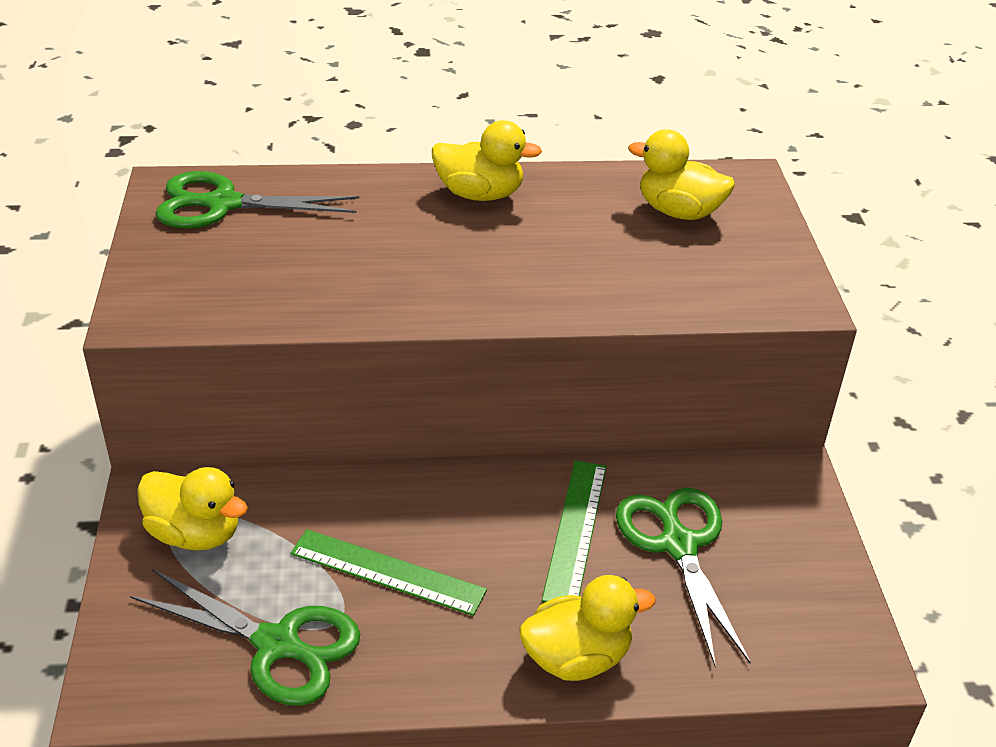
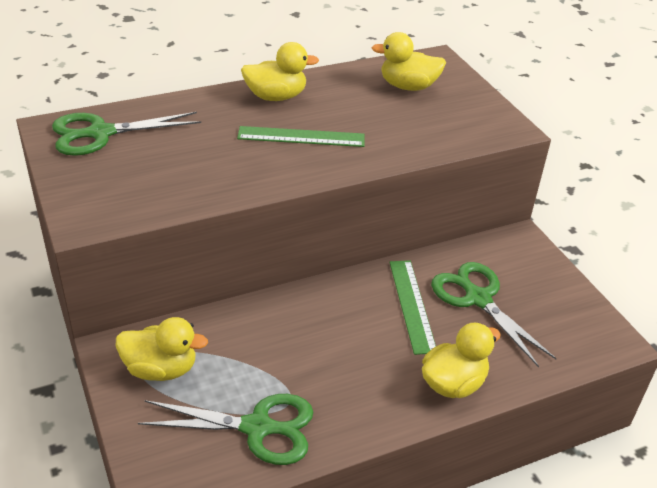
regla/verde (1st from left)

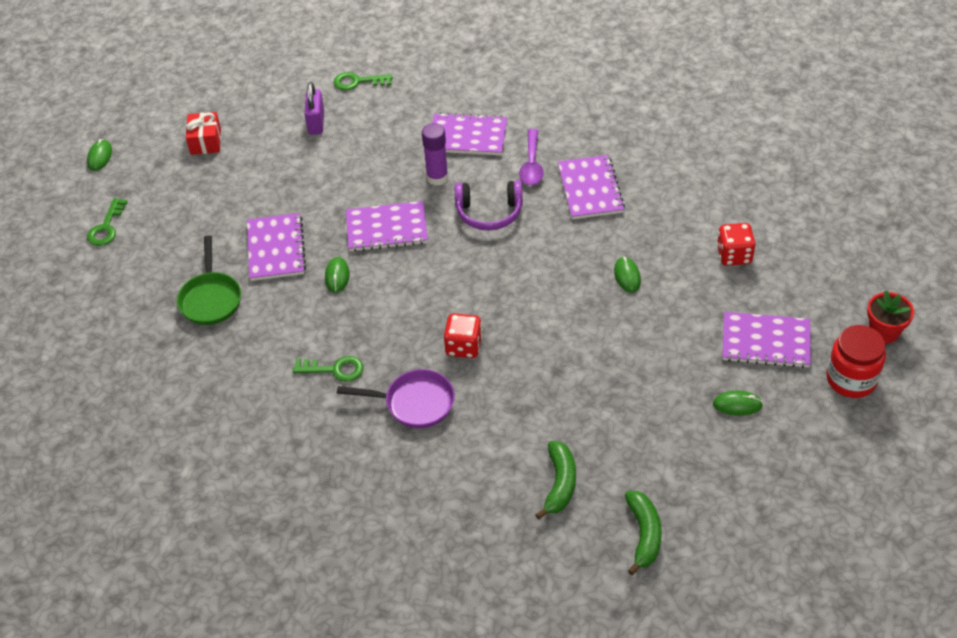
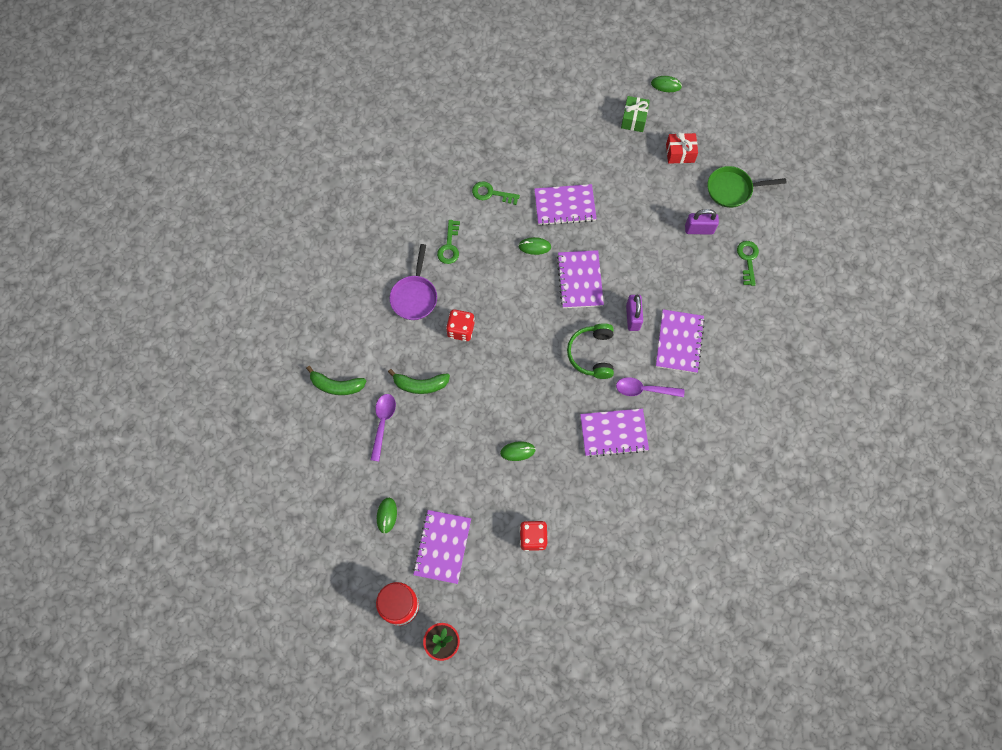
cuchara/morado (1st from left)
regalo/verde
llave/verde (2nd from left)
sartén/verde
plátano/verde (2nd from left)
candado/morado (1st from left)
auriculares/verde

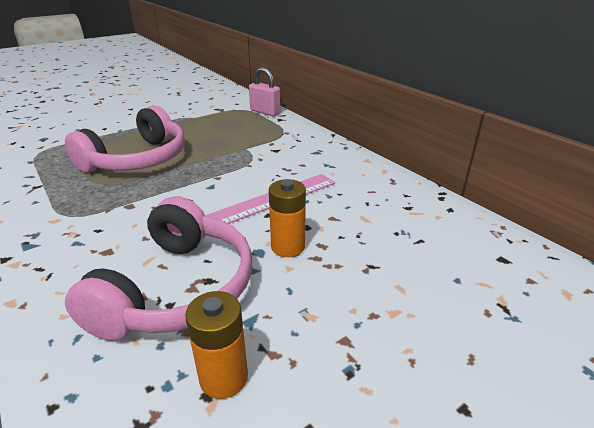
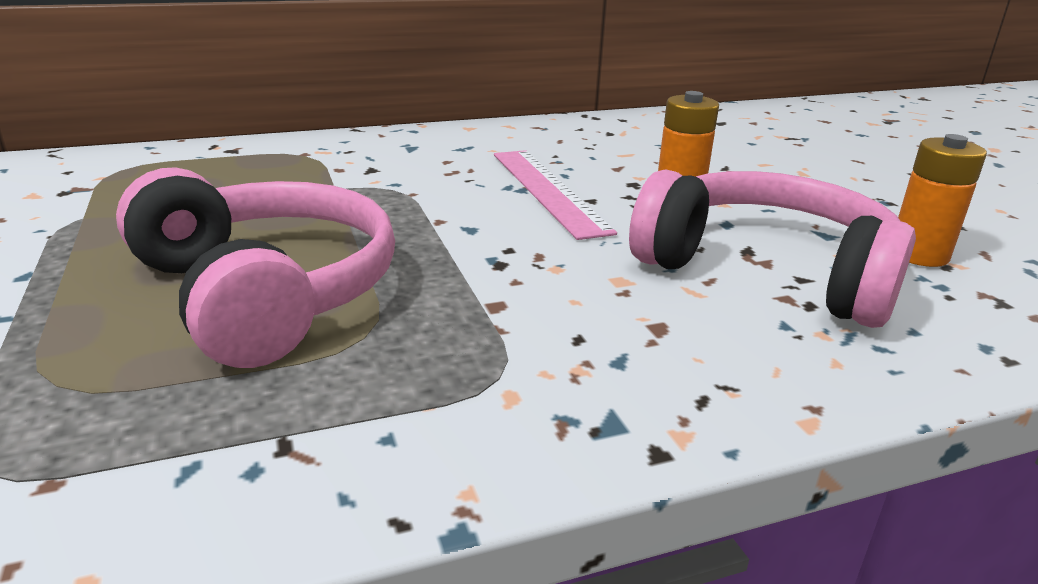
candado/rosa

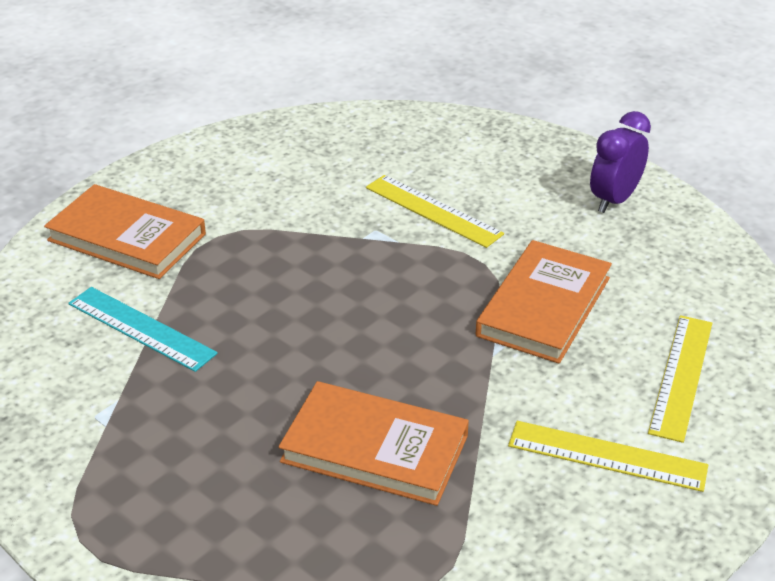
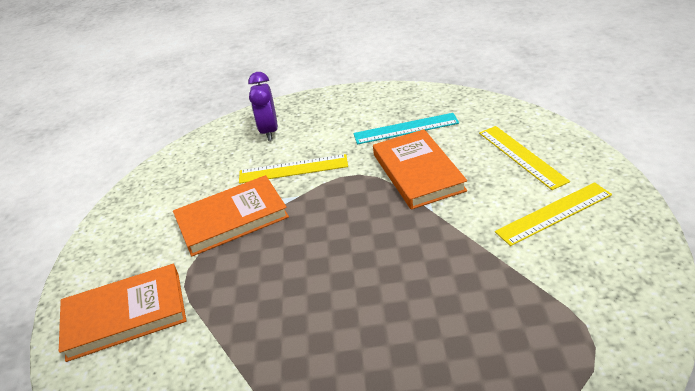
regla/turquesa
libro/naranja (2nd from left)
despertador/morado

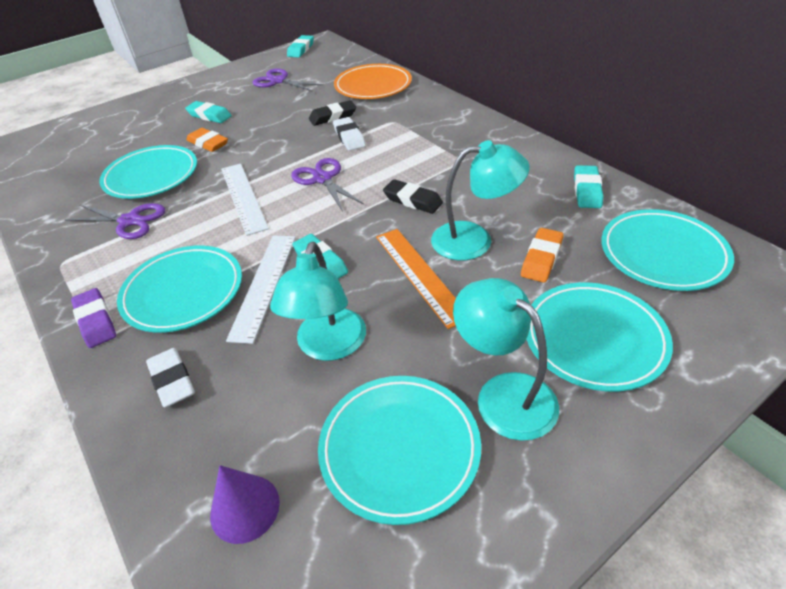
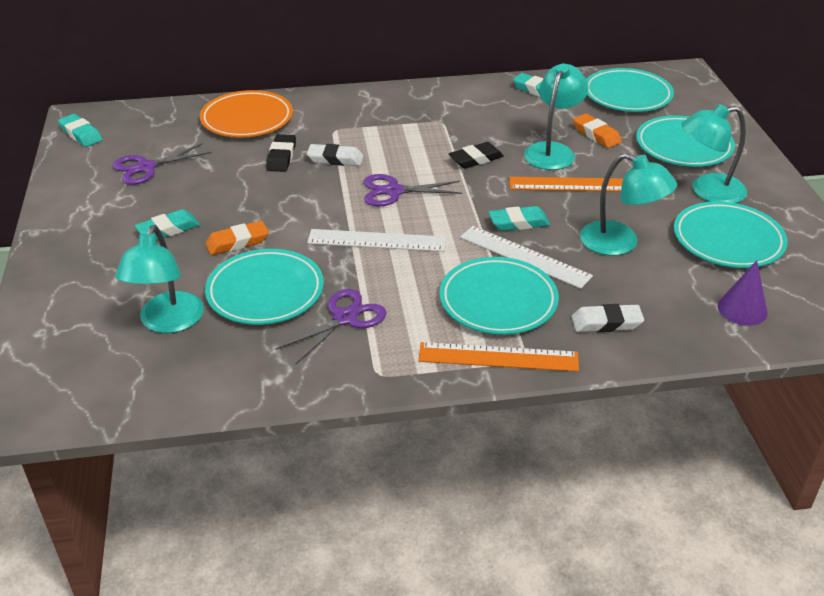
lámpara/turquesa (1st from left)
regla/naranja (1st from left)

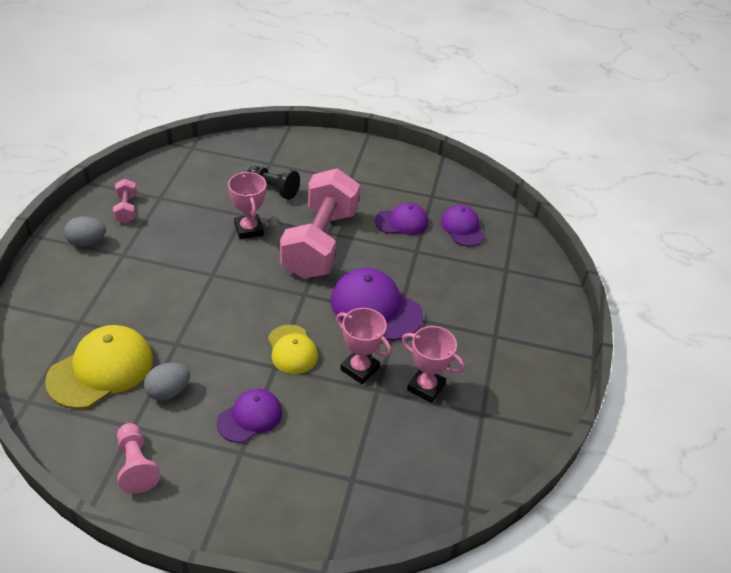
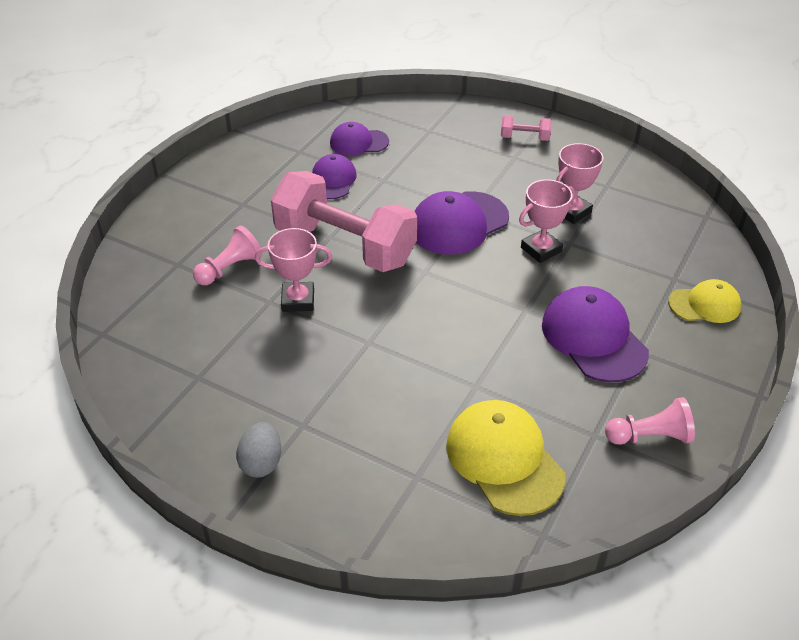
huevo/gris (2nd from left in the first image)
mancuerna/rosa (2nd from left)
gorra/amarillo (2nd from left)
peón/rosa (1st from left)
gorra/morado (4th from left)

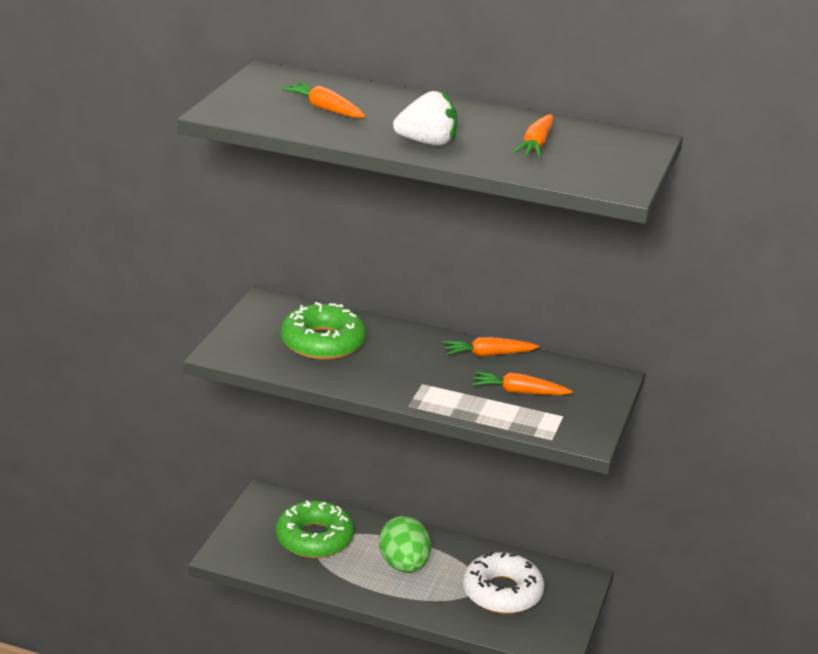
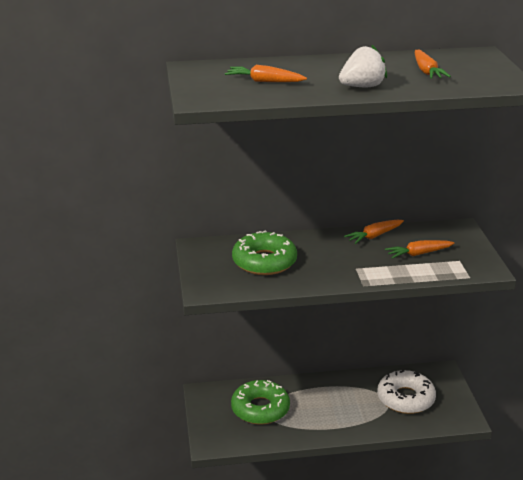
huevo/verde

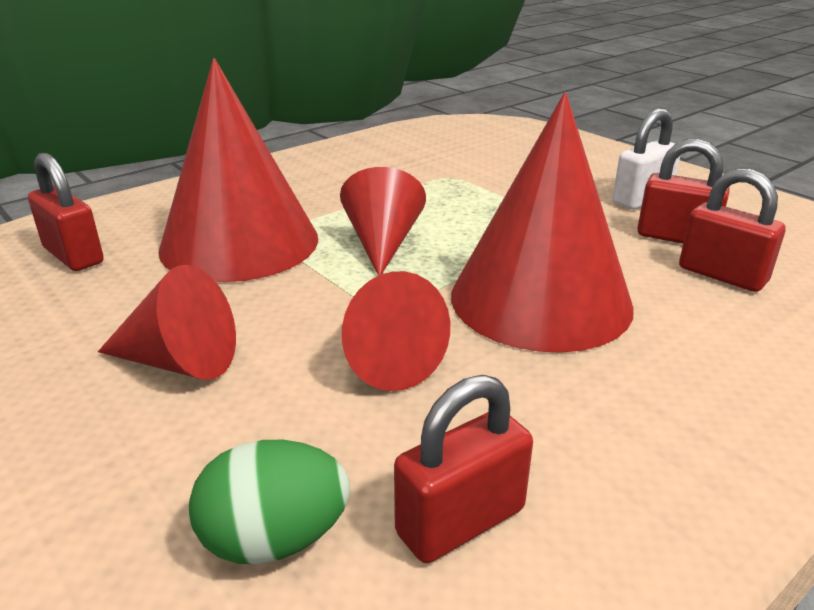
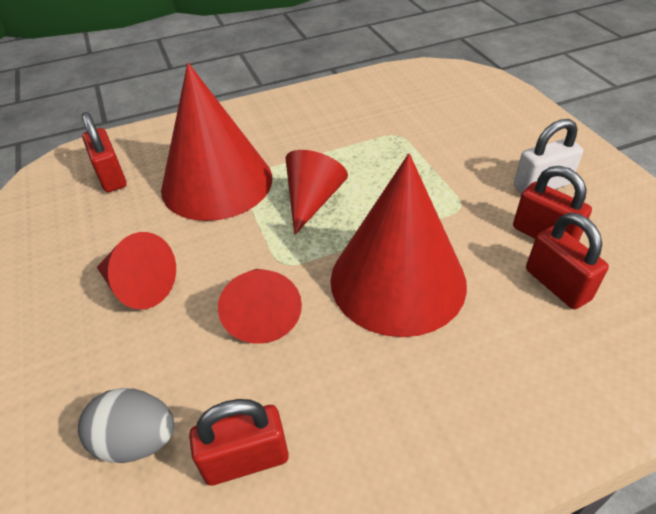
huevo/gris

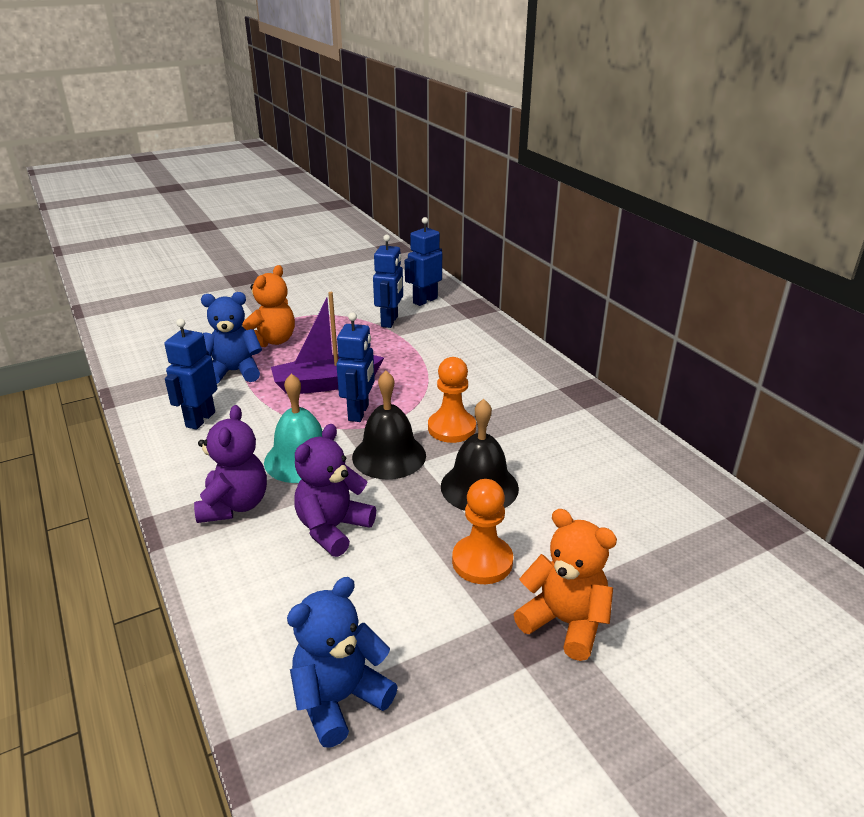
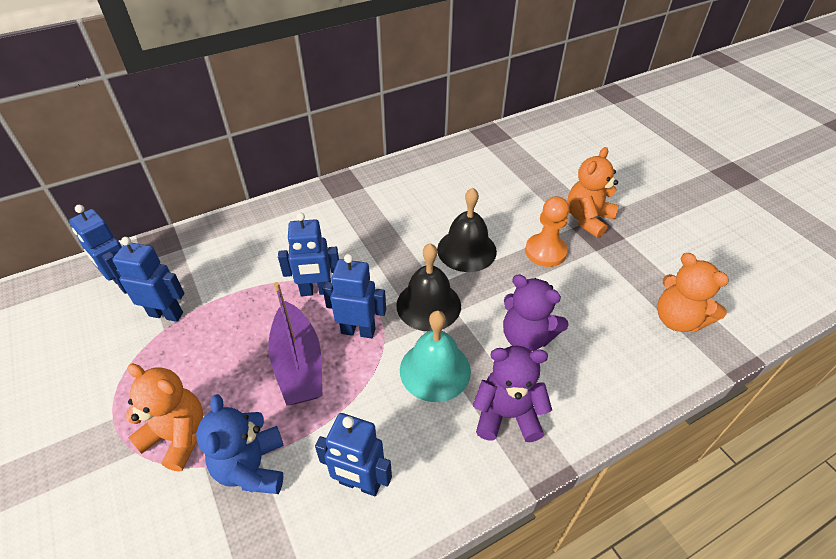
peón/naranja (1st from left in the first image)
robot/azul (3rd from left)
osito/naranja (3rd from left)

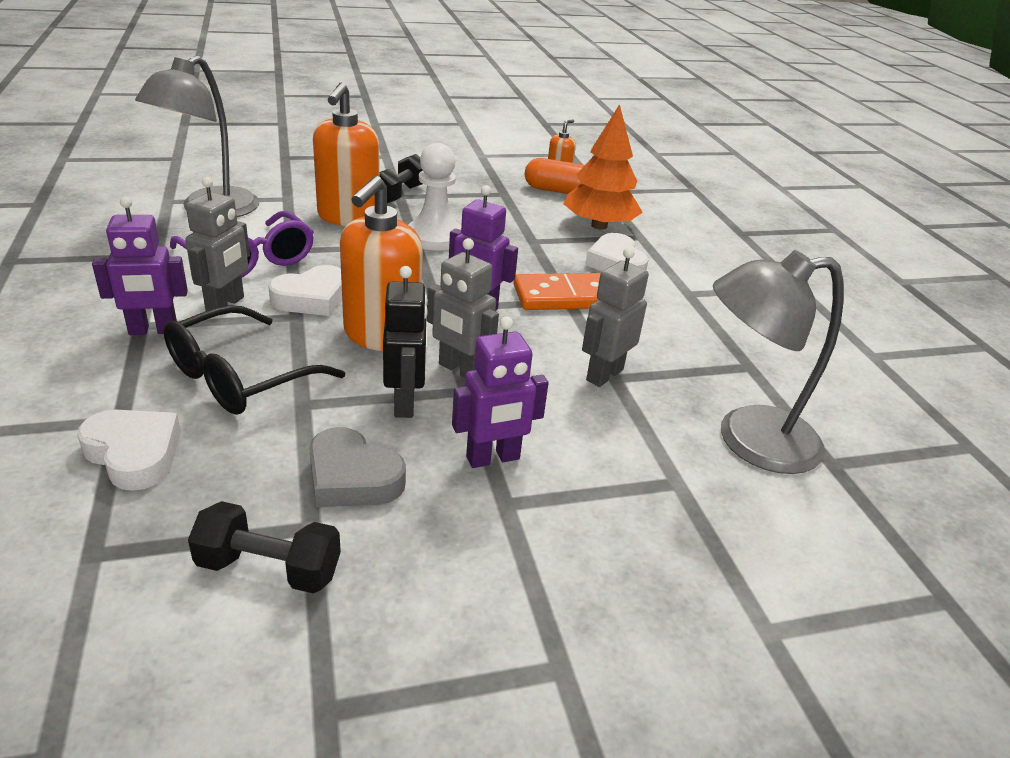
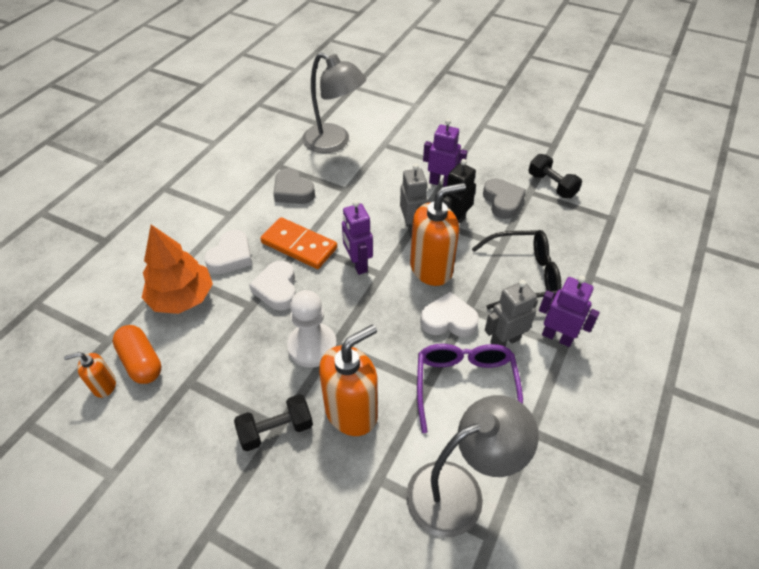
robot/gris (3rd from left in the first image)
corazón/gris (1st from left)
corazón/blanco (2nd from left)

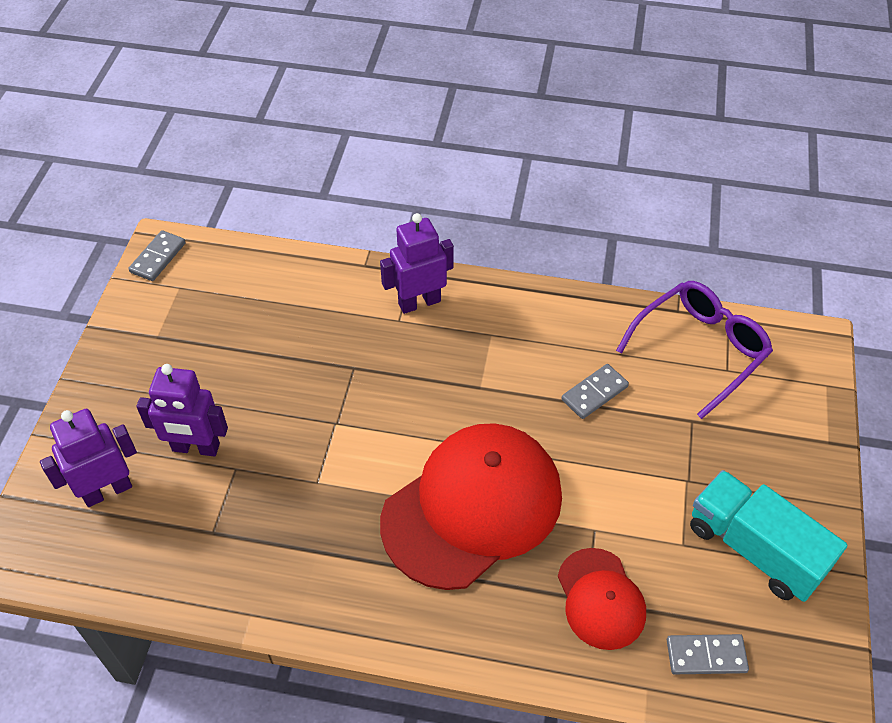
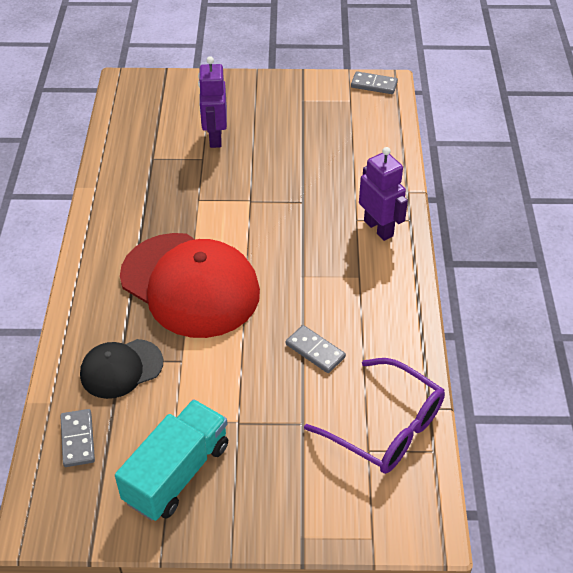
robot/morado (1st from left in the first image)
gorra/negro

